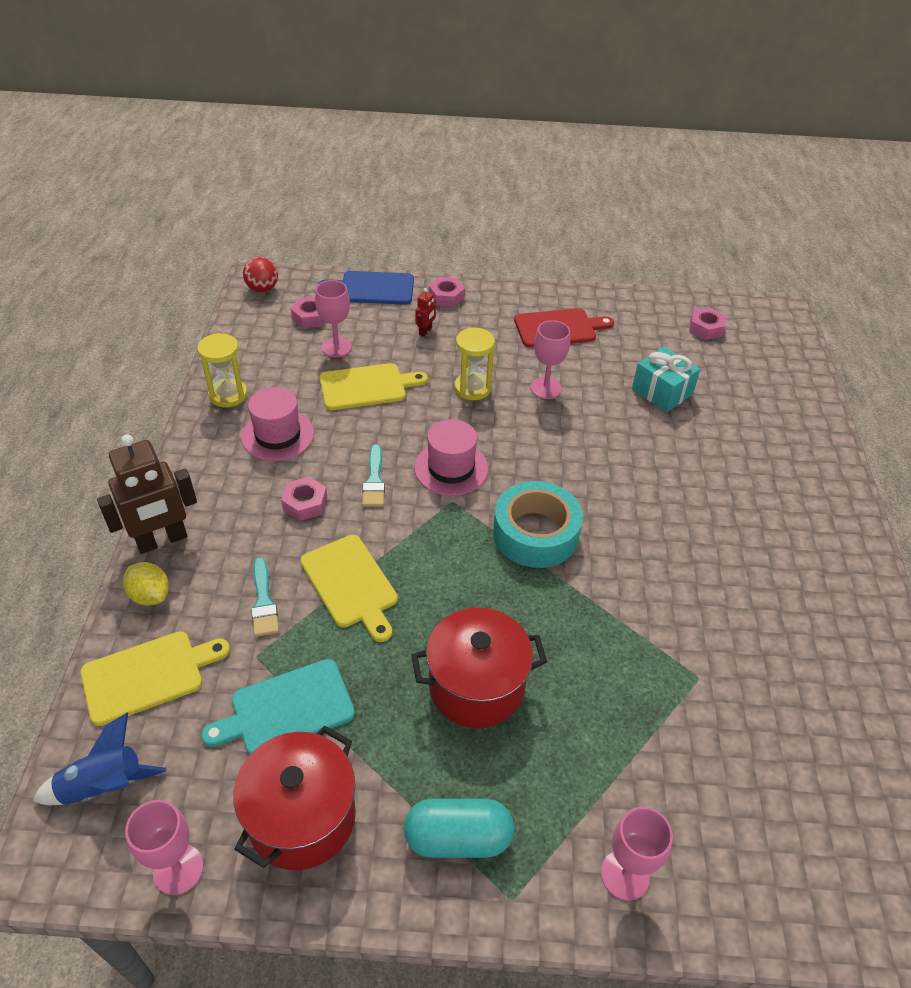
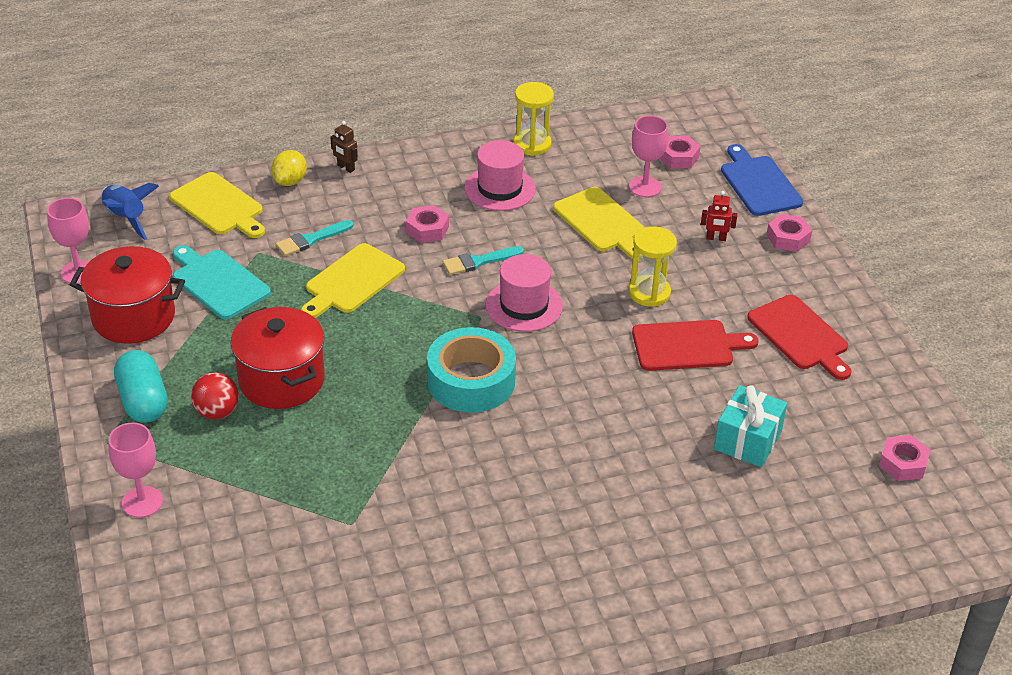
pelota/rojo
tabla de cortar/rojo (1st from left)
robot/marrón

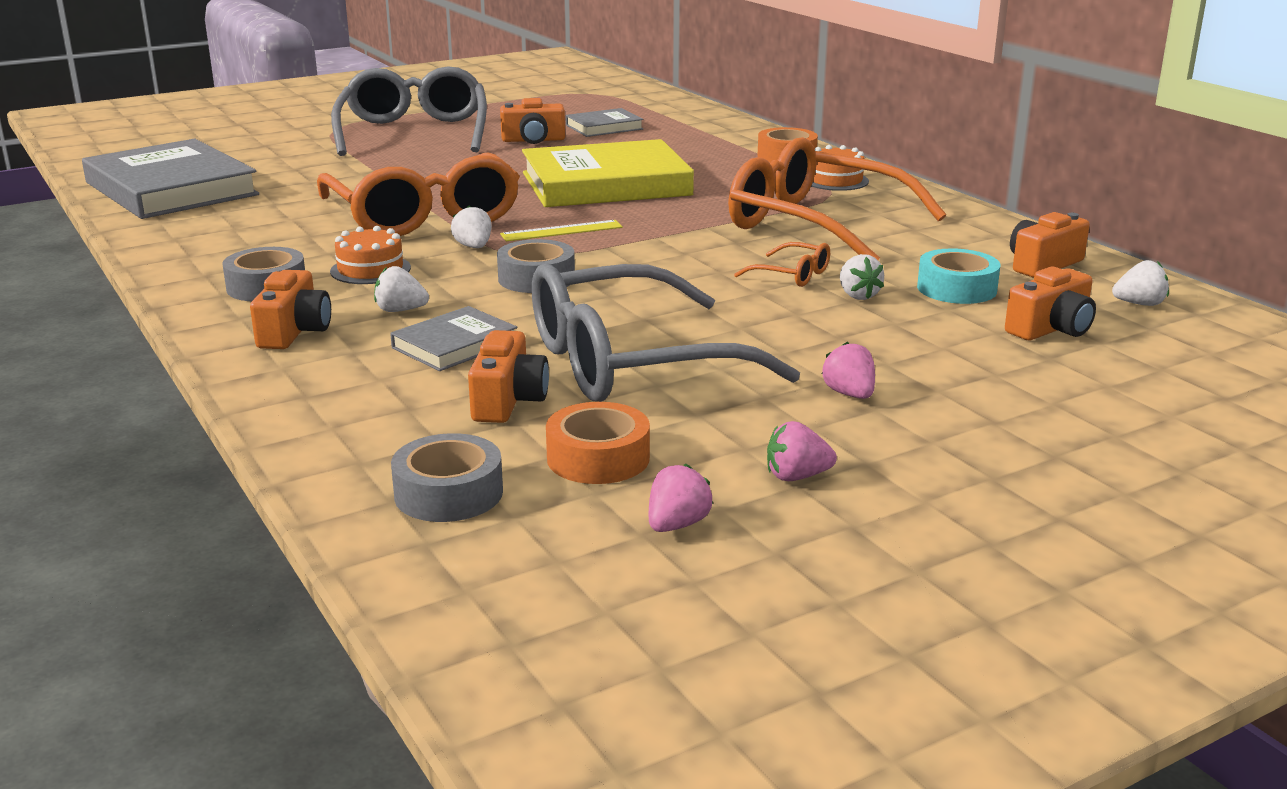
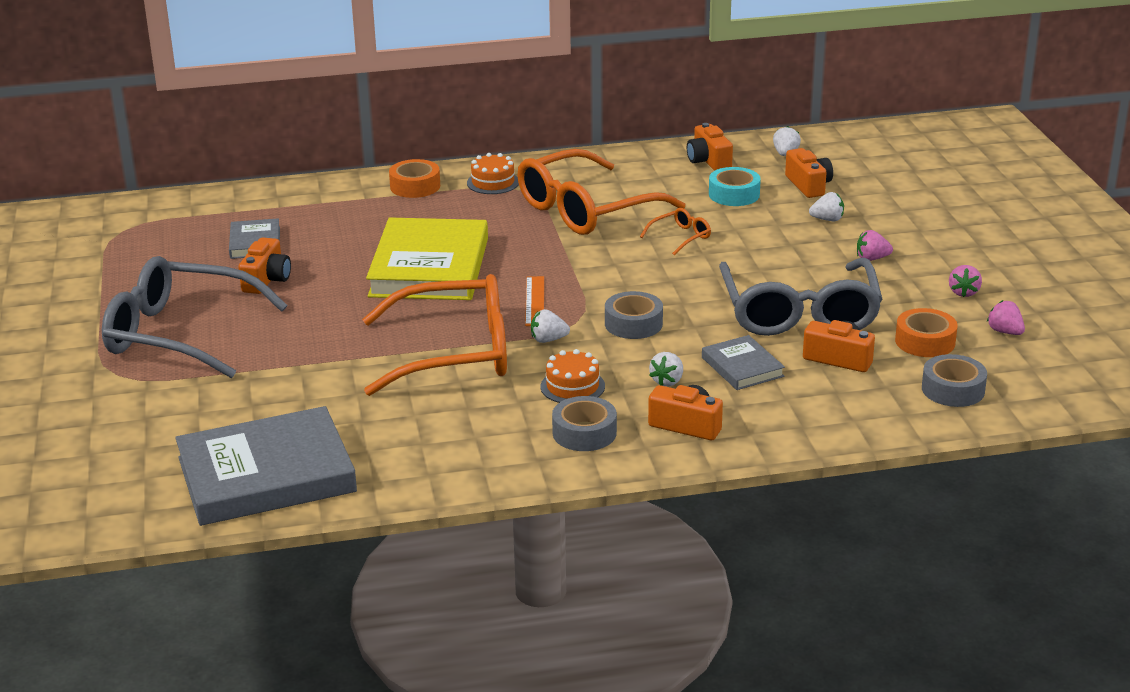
fresa/blanco (4th from left)
regla/naranja

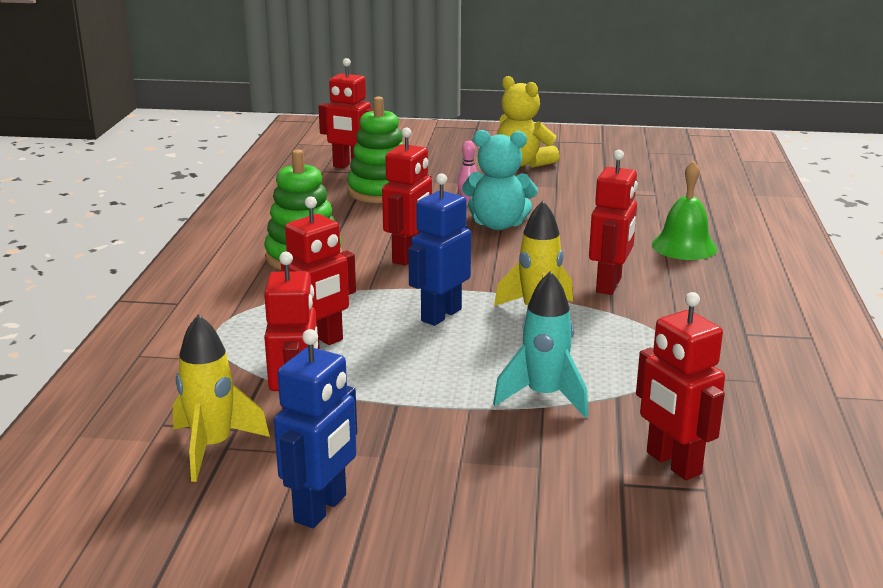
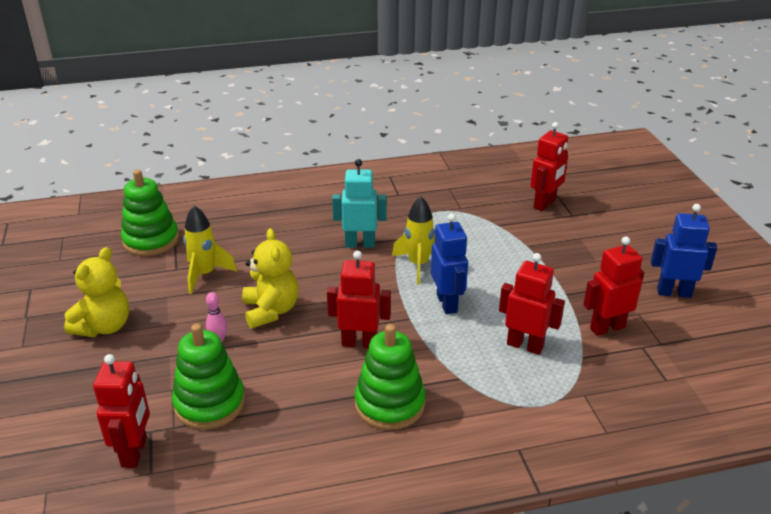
cohete/turquesa
campana/verde
juguete apilable/verde (1st from left)
cohete/amarillo (1st from left)
osito/amarillo (2nd from left)
robot/turquesa
robot/azul (1st from left)

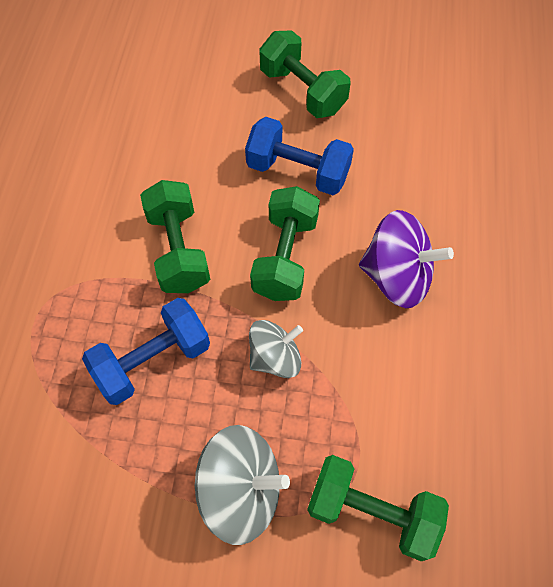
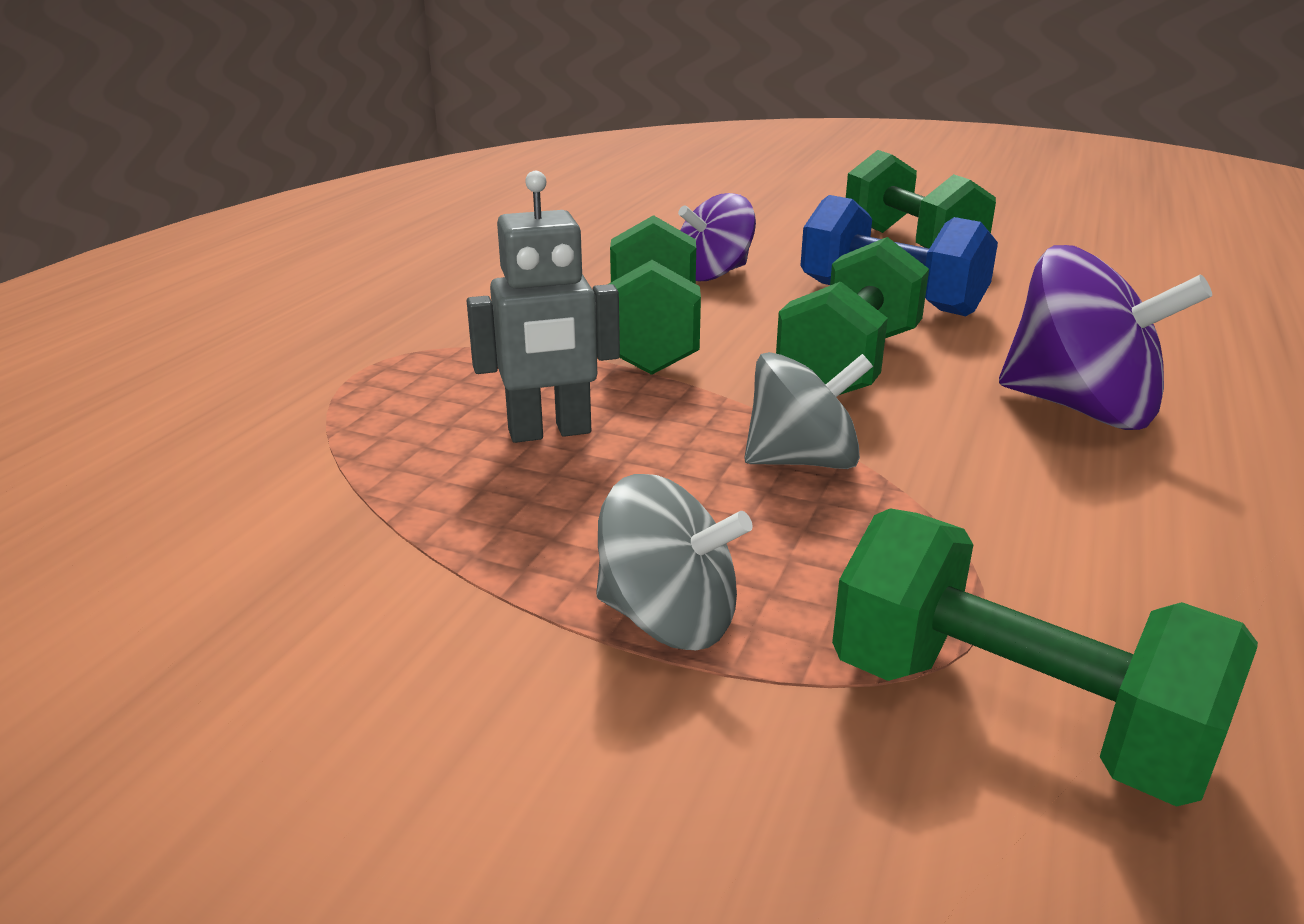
peonza/morado (1st from left)
robot/gris
peonza/gris (1st from left)

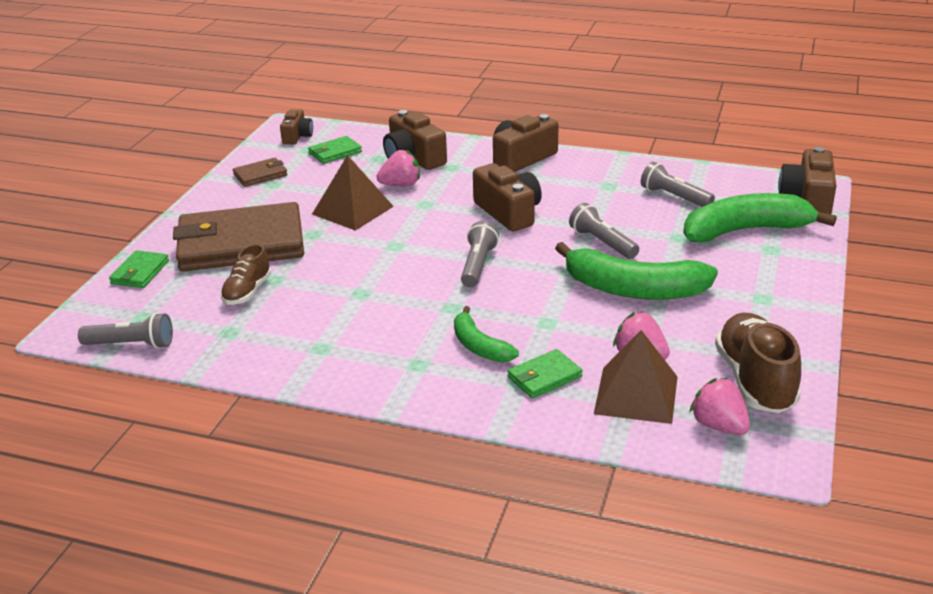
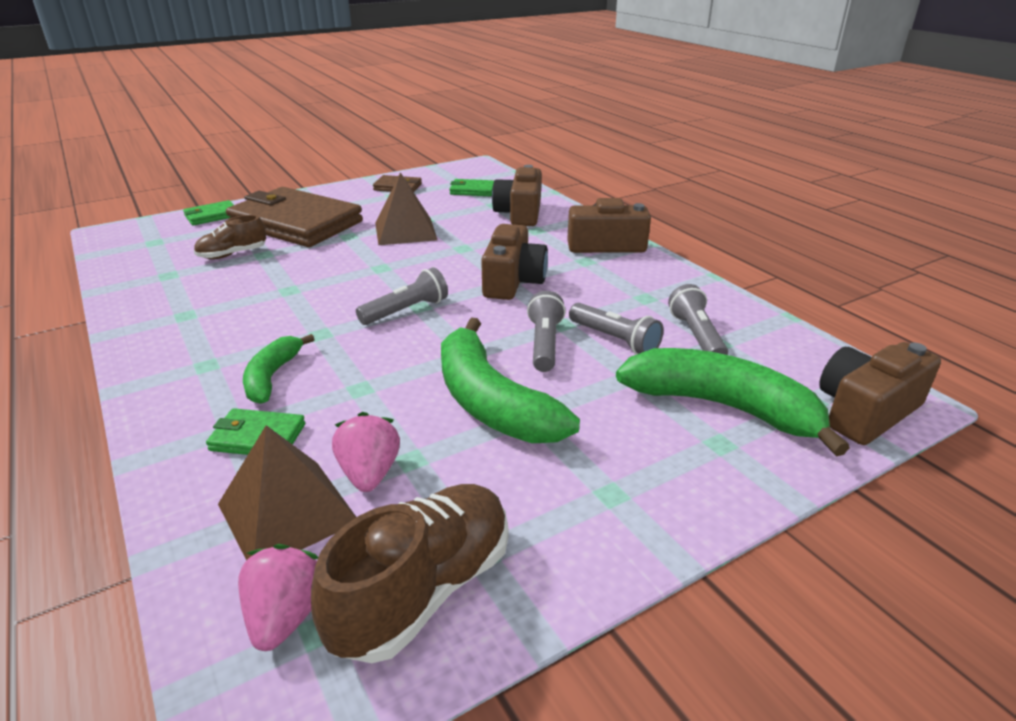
cámara/marrón (1st from left in the first image)
fresa/rosa (1st from left in the first image)
lámpara de mano/gris (3rd from left)

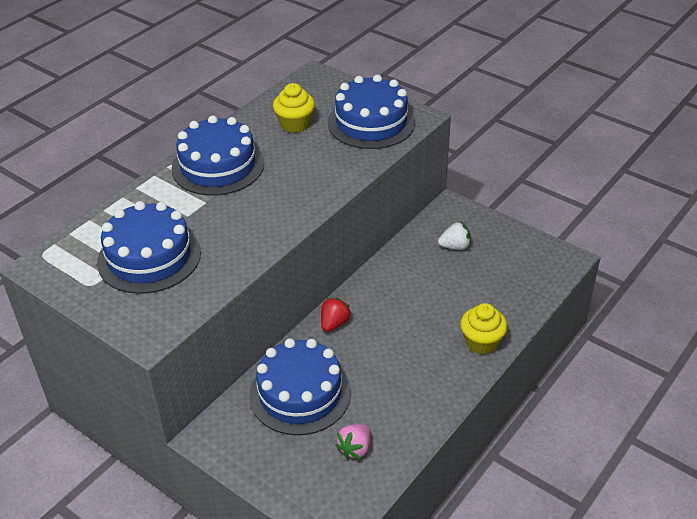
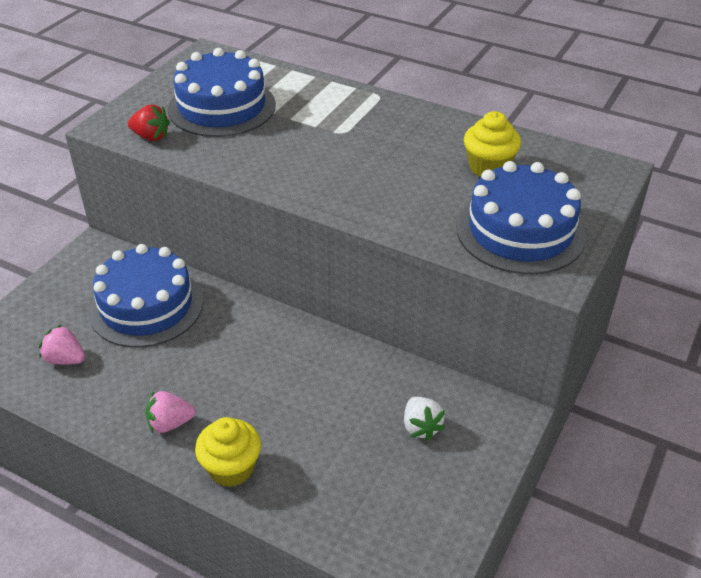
tarta/azul (2nd from left in the first image)
fresa/rosa (2nd from left)
fresa/rojo

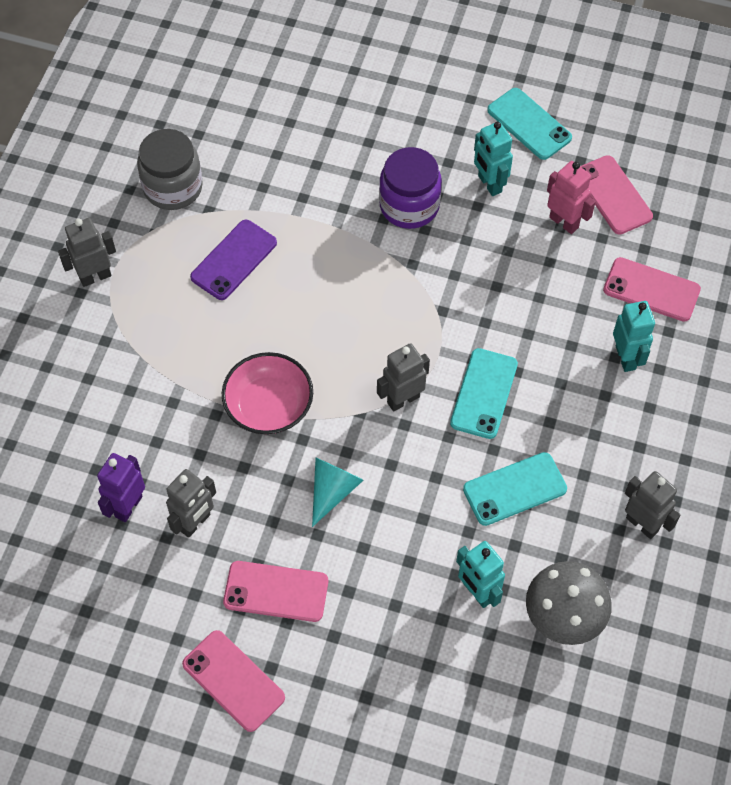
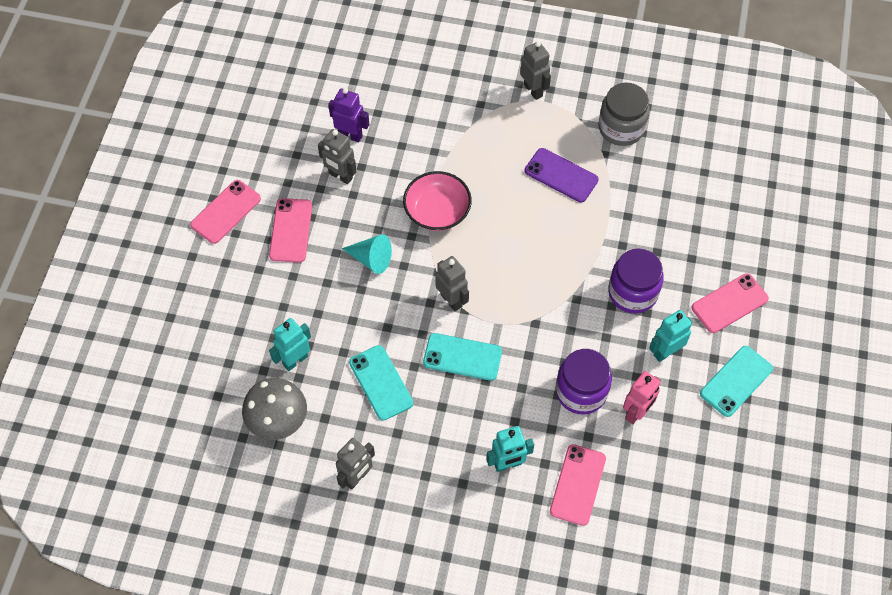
tarro/morado (1st from left)
móvil/rosa (4th from left)

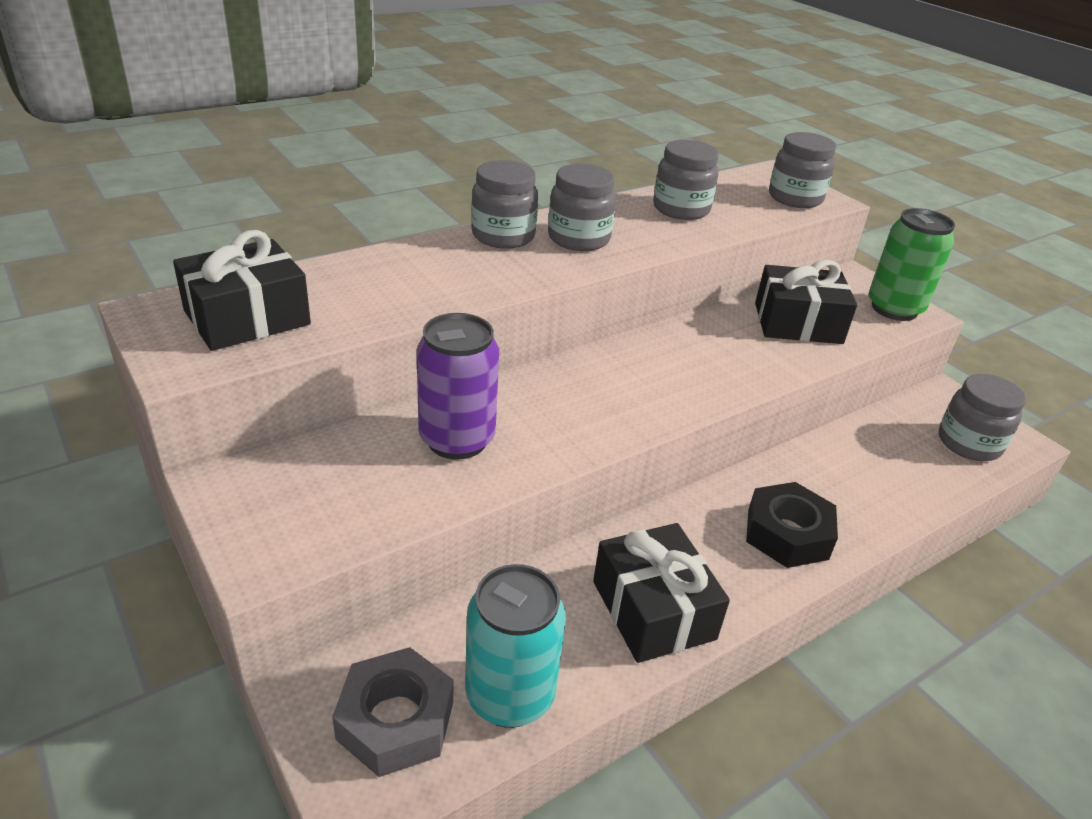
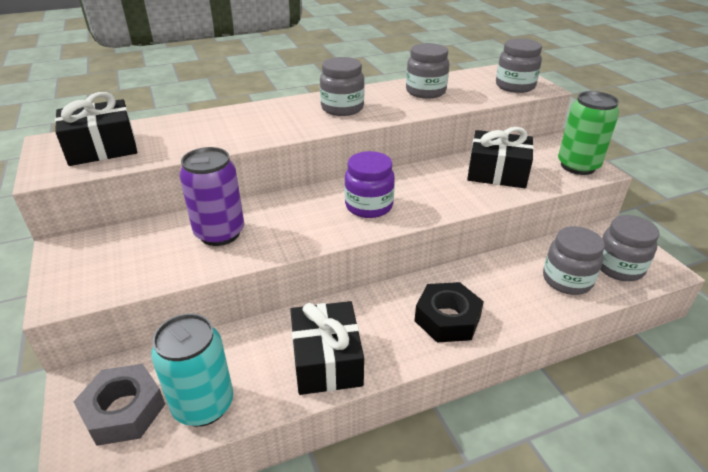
tarro/morado
tarro/gris (4th from left)

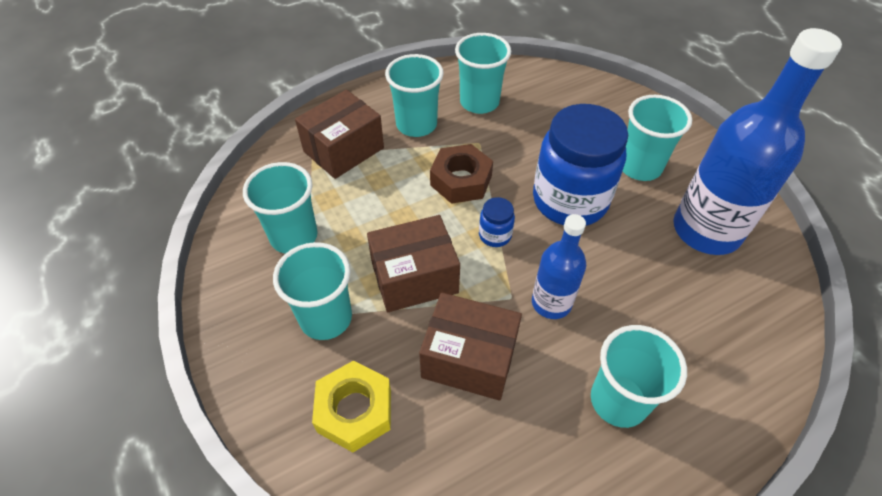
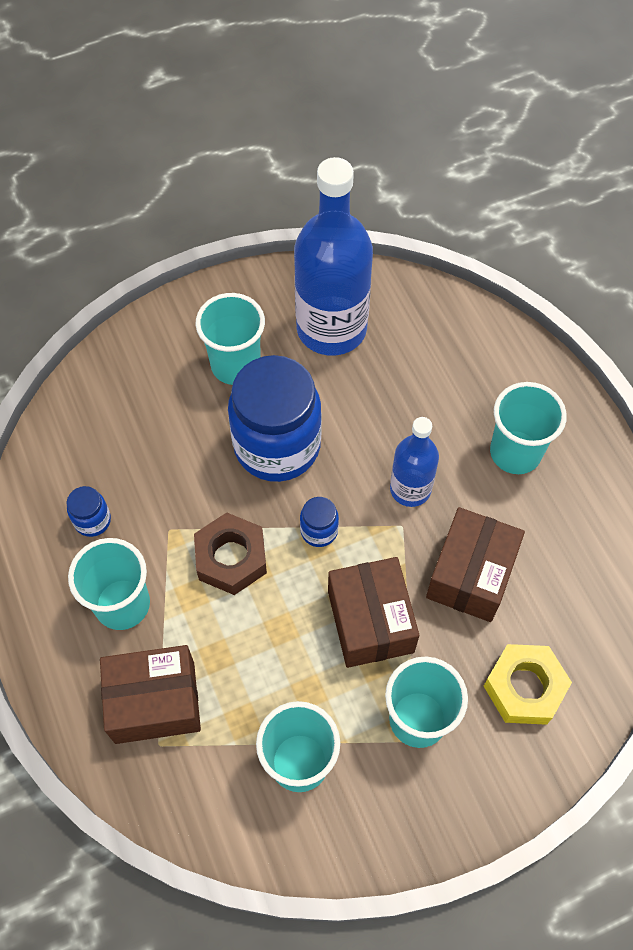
tarro/azul (1st from left)
caja/marrón (1st from left)

